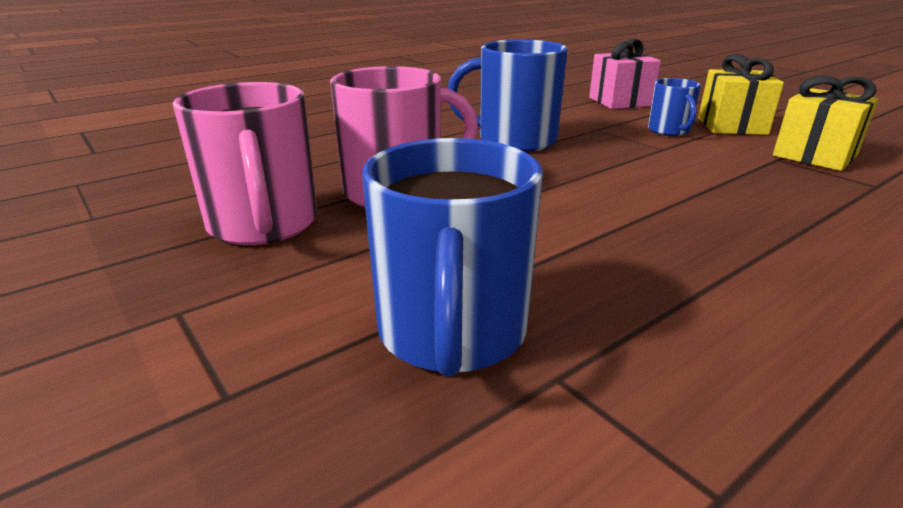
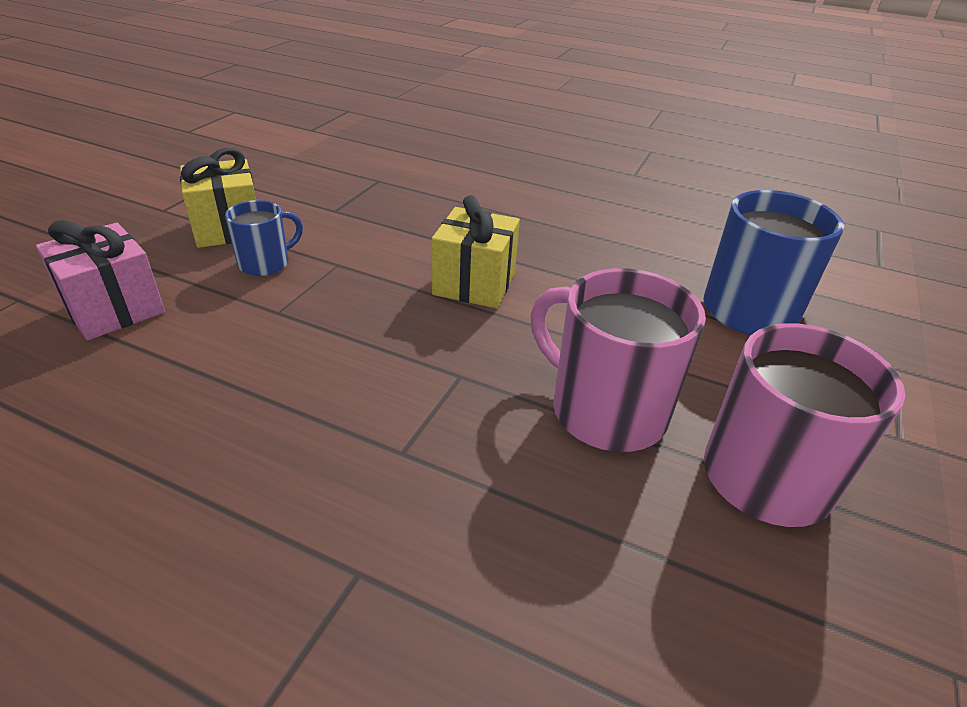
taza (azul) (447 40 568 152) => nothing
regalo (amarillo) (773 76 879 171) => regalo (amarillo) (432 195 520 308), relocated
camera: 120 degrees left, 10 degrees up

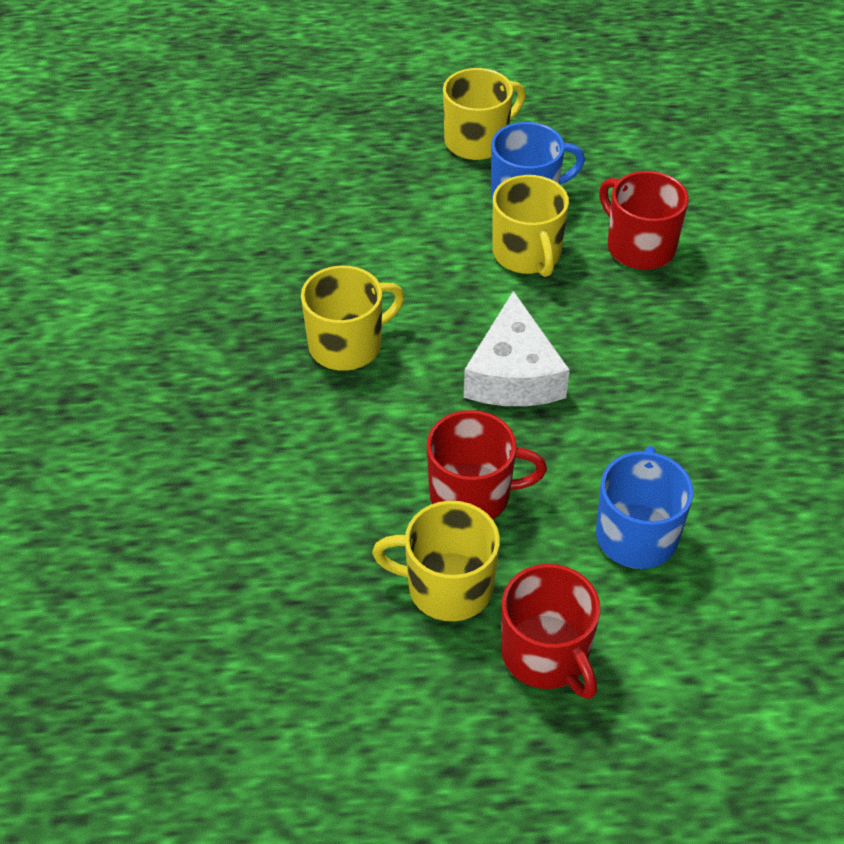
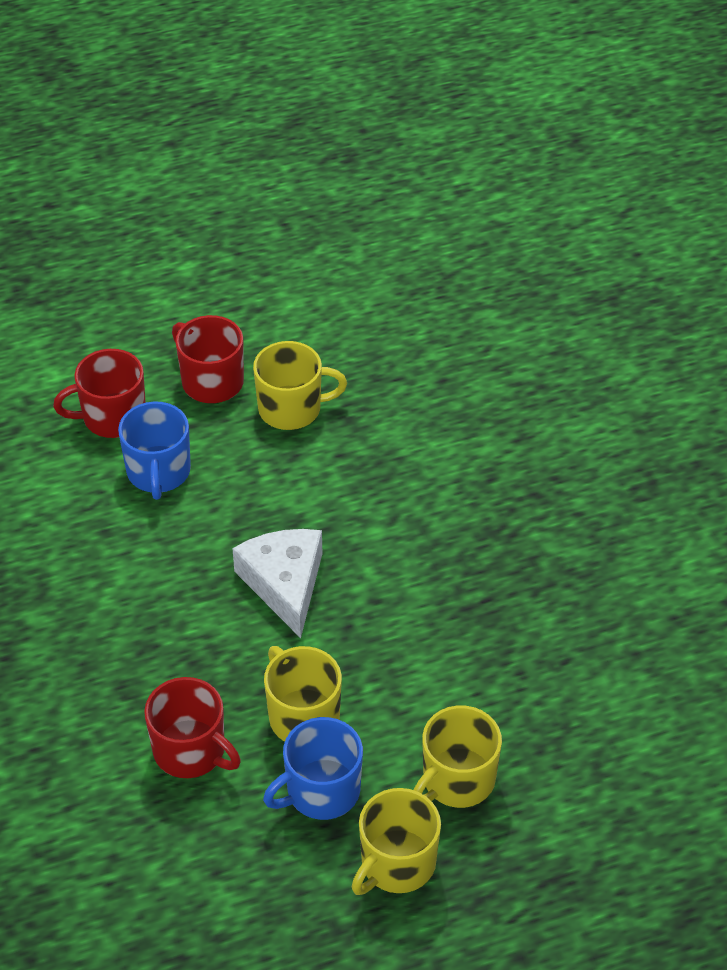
taza (amarillo) (301 266 404 371) => taza (amarillo) (413 706 502 808), relocated
taza (rojo) (427 410 547 519) => taza (rojo) (53 349 146 438), relocated
camera: 165 degrees right, 0 degrees up

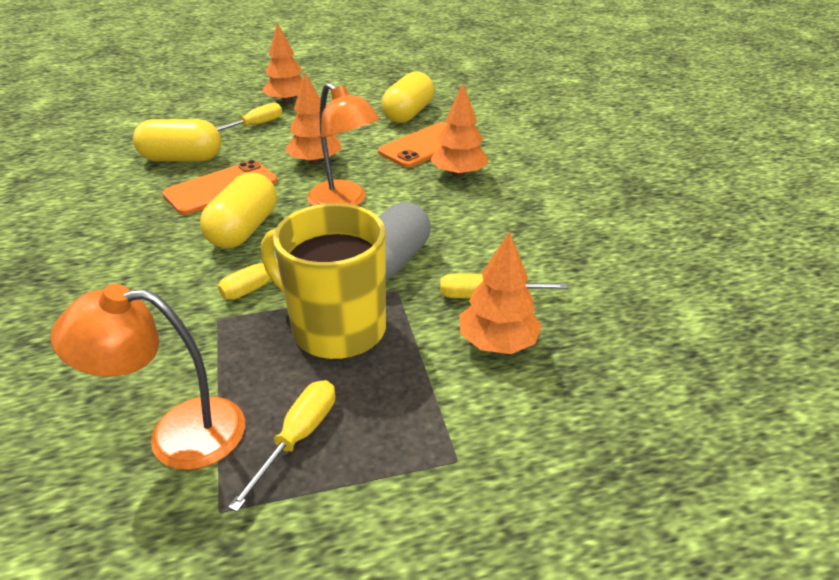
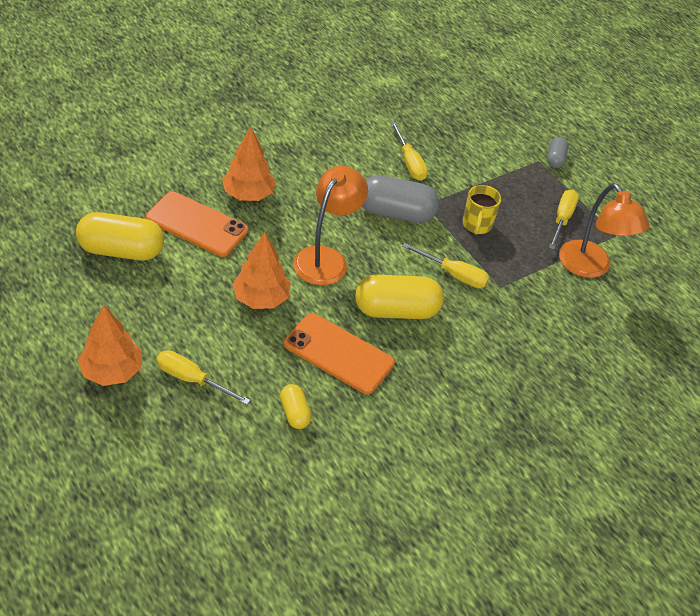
cápsula (amarillo) (133 119 221 161) => cápsula (amarillo) (280 384 312 429), x0.52
destornillador (amarillo) (228 380 335 512) => destornillador (amarillo) (549 190 579 250), 105 degrees clockwise
taza (amarillo) (261 203 386 359) => taza (amarillo) (463 185 501 235), x0.50
árbol (naranja) (459 231 542 354) => nothing
nothing => cápsula (gris) (547 137 568 168)
camera: 115 degrees left, 10 degrees up

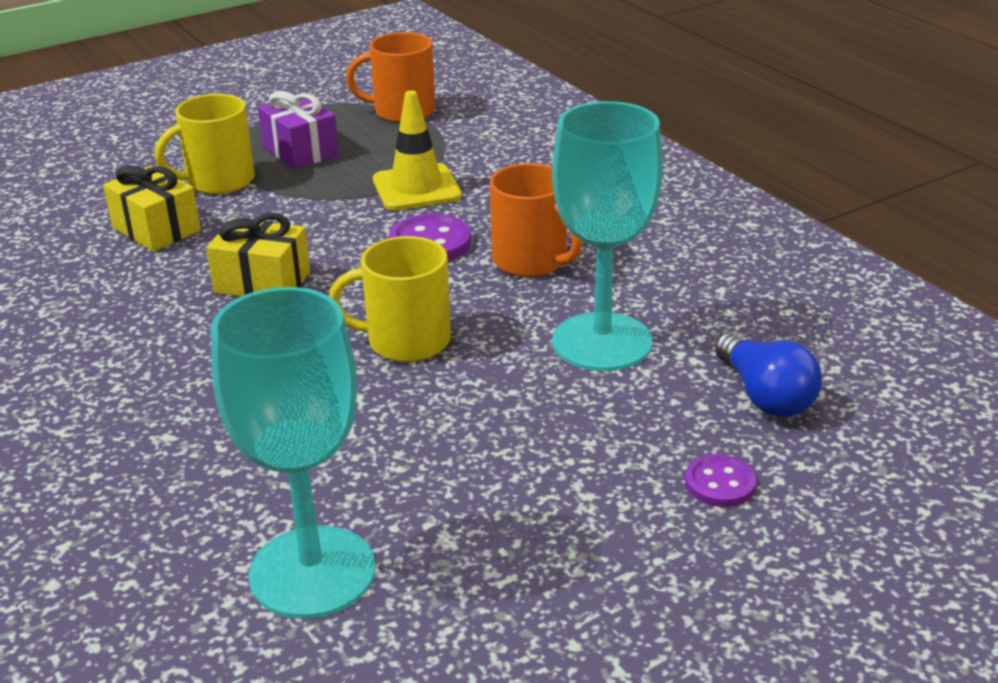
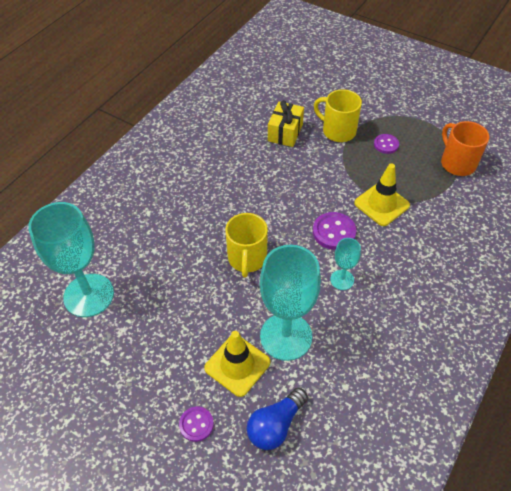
regalo (amarillo) (206 213 310 297) => nothing
regalo (morado) (258 91 339 169) => botón (morado) (374 134 399 154)
taza (amarillo) (329 236 451 362) => taza (amarillo) (225 213 268 278), 150 degrees counterclockwise
taza (naranja) (490 163 582 277) => copa (turquesa) (330 238 361 290)
nothing => cono de tráfico (amarillo) (204 331 270 397)
camera: 65 degrees right, 20 degrees up

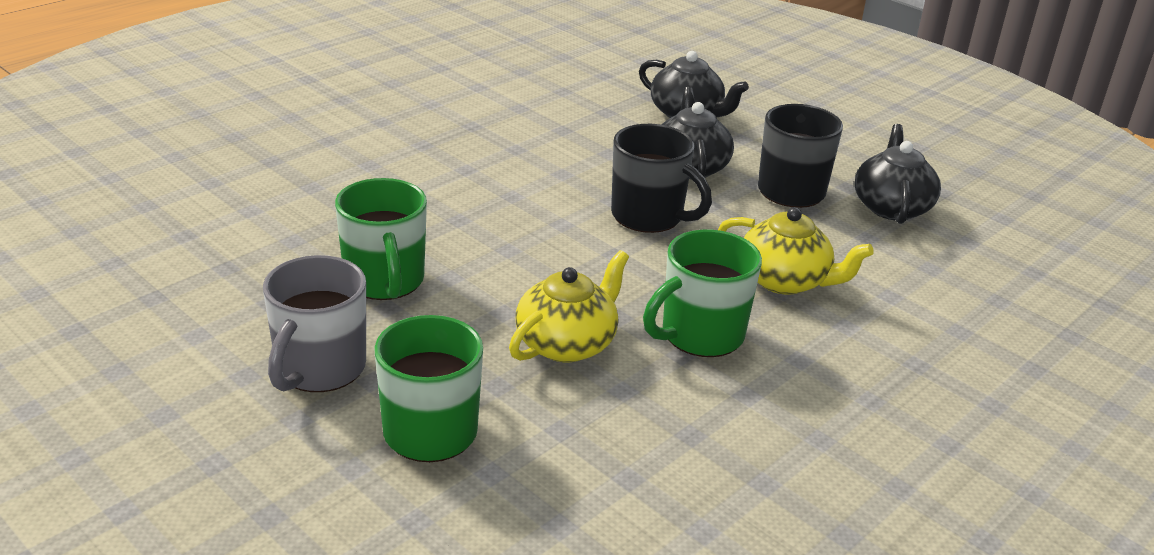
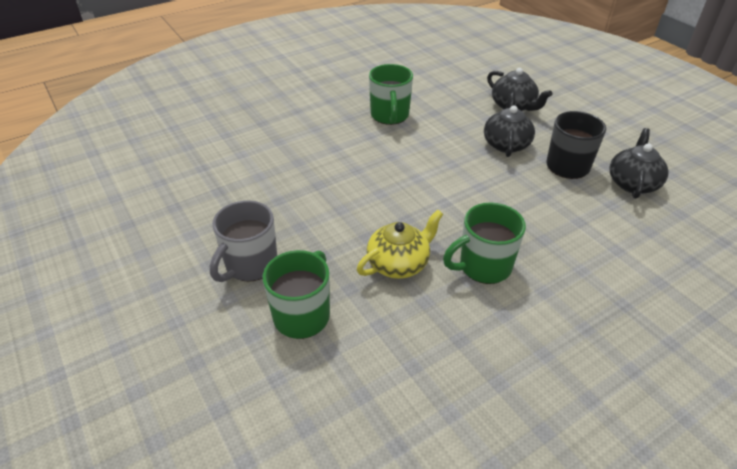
taza (verde) (335 178 427 300) => taza (verde) (369 64 413 125), relocated
taza (negro) (611 124 712 233) => nothing
tetera (amarillo) (718 207 874 295) => nothing
camera: 15 degrees right, 10 degrees up

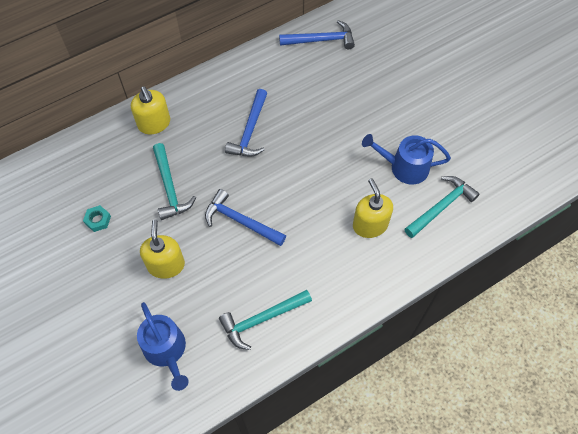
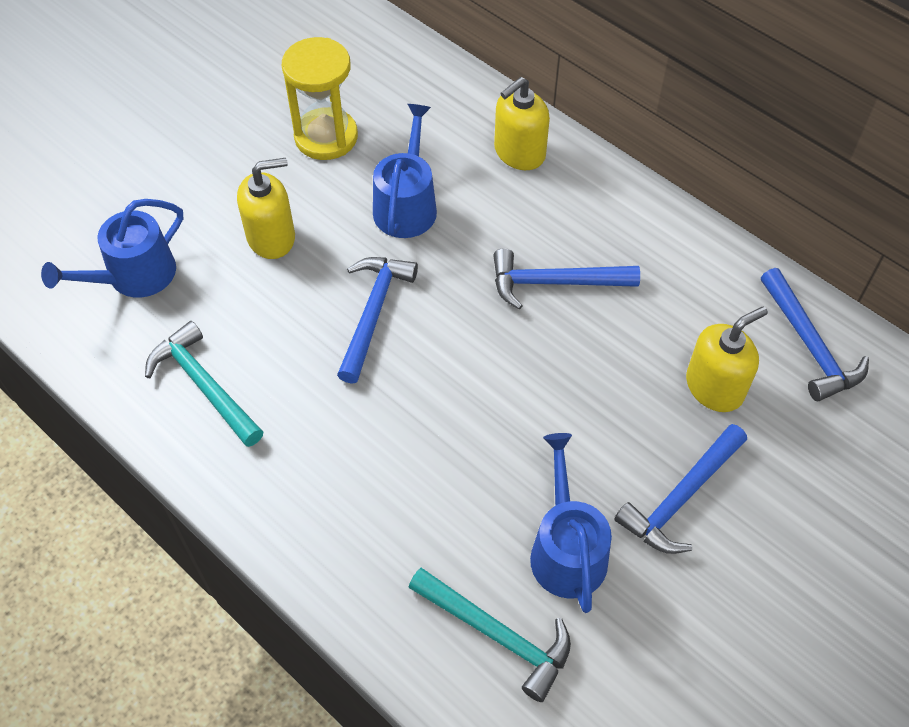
tuerca (turquesa) (83 205 111 232) => reloj de arena (amarillo) (282 37 358 160)
martillo (turquesa) (153 143 196 220) => regadera (azul) (373 104 437 238)
dispensador de jabón (amarillo) (353 178 393 238) => dispensador de jabón (amarillo) (686 306 768 412), relocated
nothing => martillo (azul) (614 424 747 554)
camera: 75 degrees right, 5 degrees down

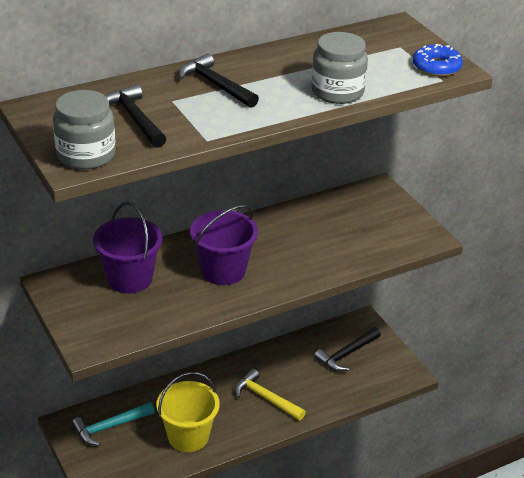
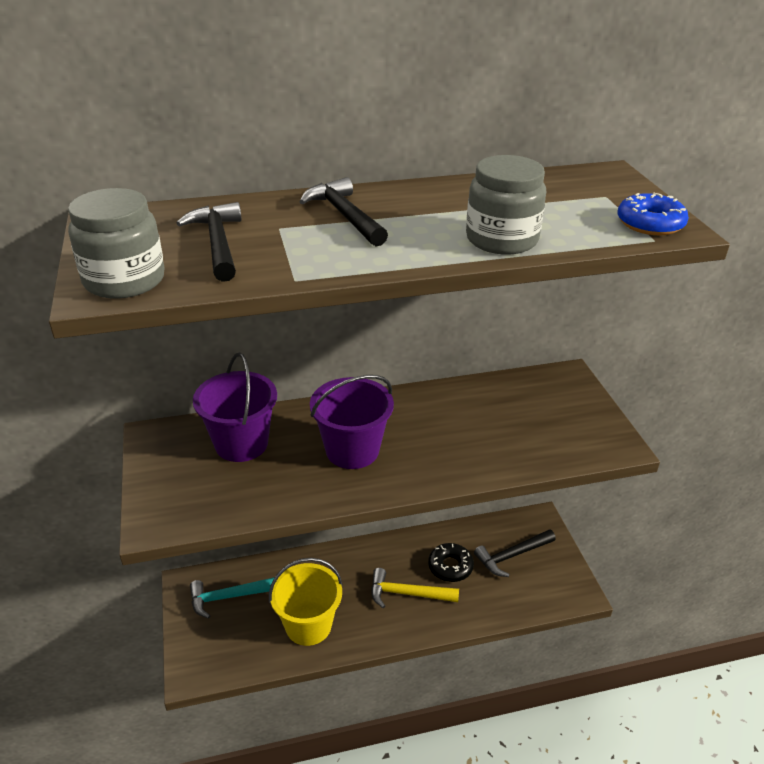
martillo (amarillo) (235 369 306 421) => martillo (amarillo) (371 568 459 608), 45 degrees counterclockwise
nothing => rosquilla (negro) (428 543 474 582)
camera: 15 degrees right, 0 degrees up

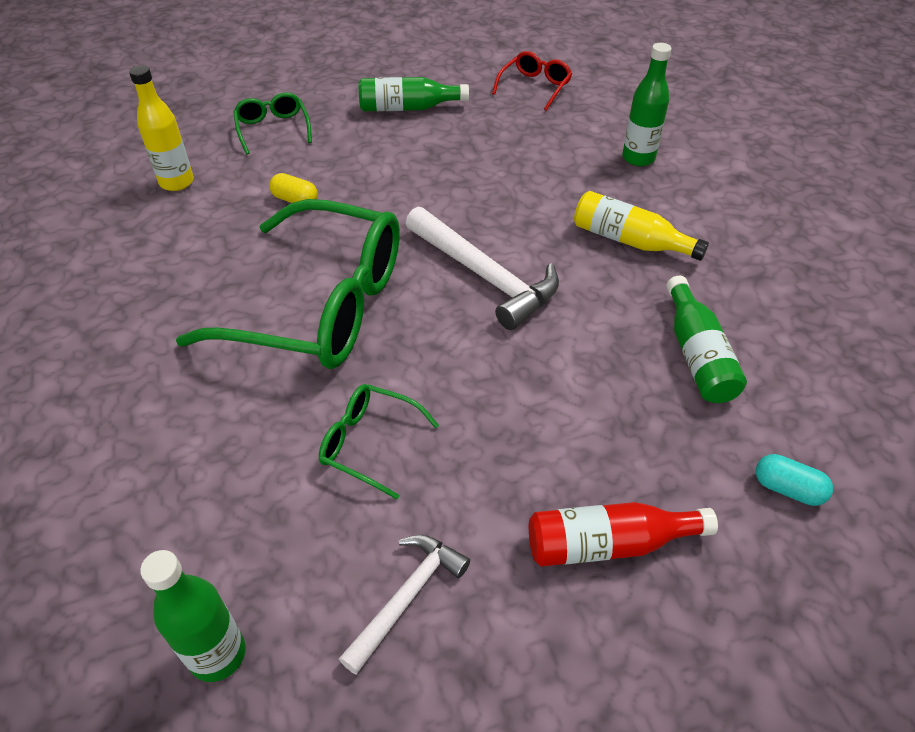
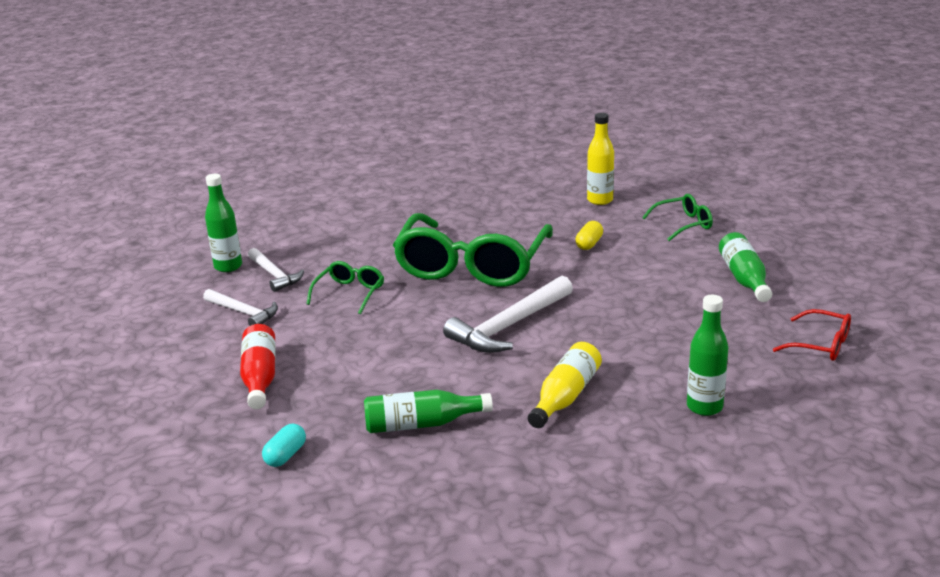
nothing => martillo (blanco) (248 248 304 292)
camera: 90 degrees right, 20 degrees down

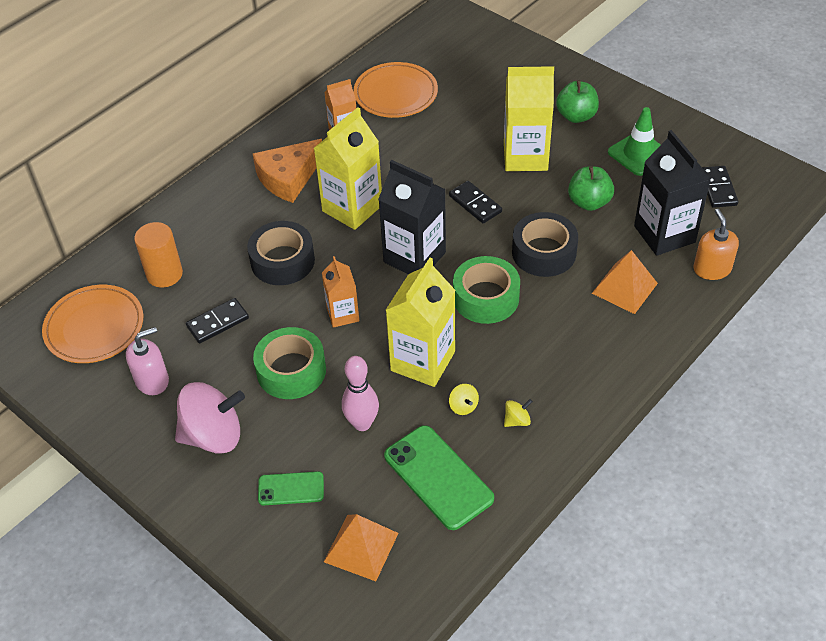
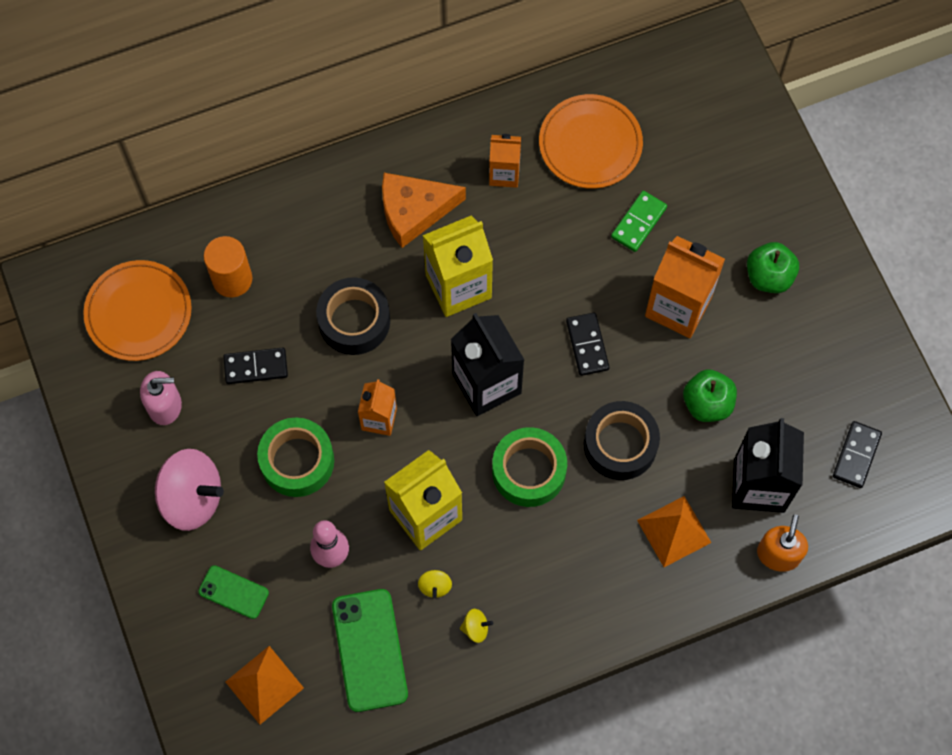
cartón de leche (amarillo) (504 66 554 171) => cartón de leche (naranja) (645 236 725 338)
cono de tráfico (verde) (608 107 661 176) => nothing
nothing => ficha de dominó (verde) (611 191 667 252)
camera: 25 degrees right, 20 degrees up

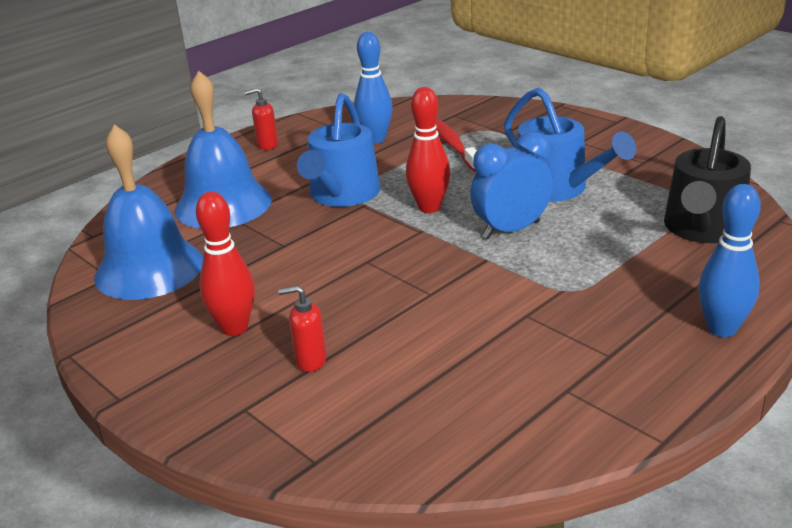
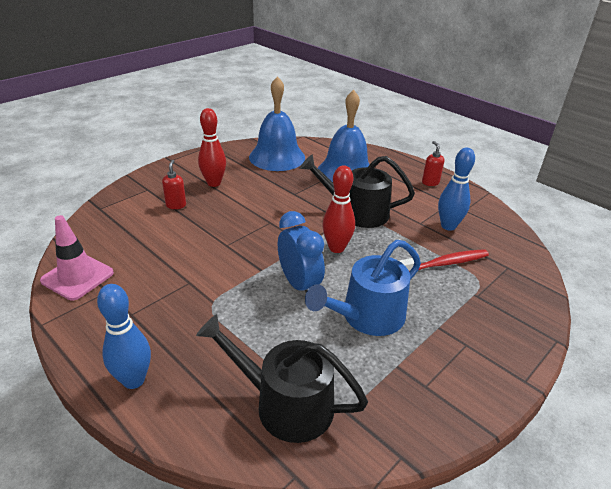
regadera (azul) (297 93 380 207) => regadera (negro) (300 154 415 228)
nothing => cono de tráfico (rosa) (40 215 114 301)
camera: 85 degrees right, 5 degrees up

